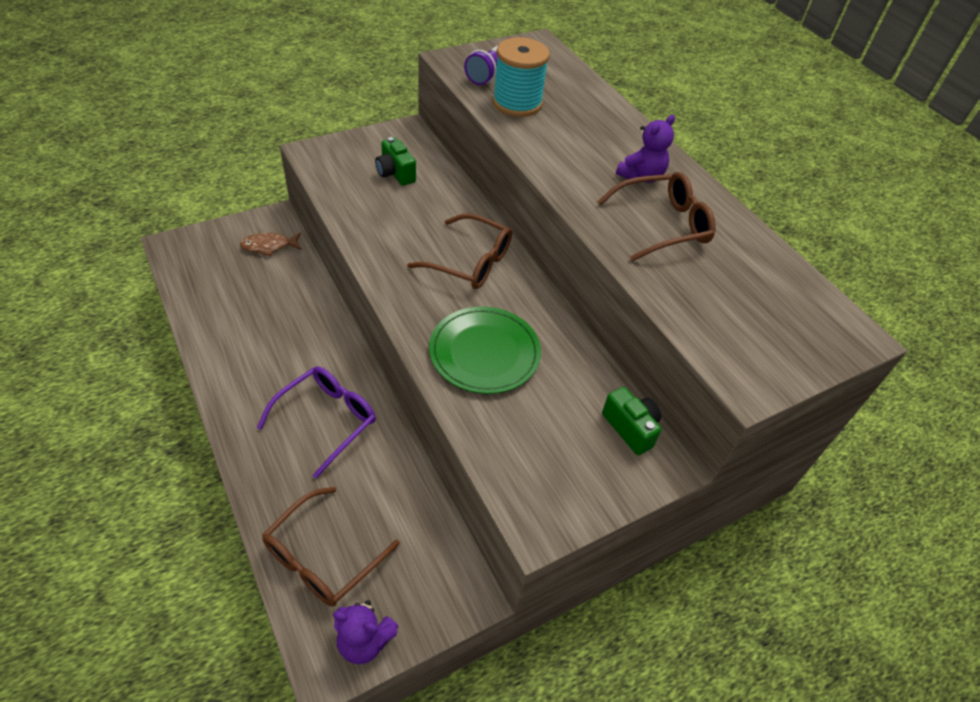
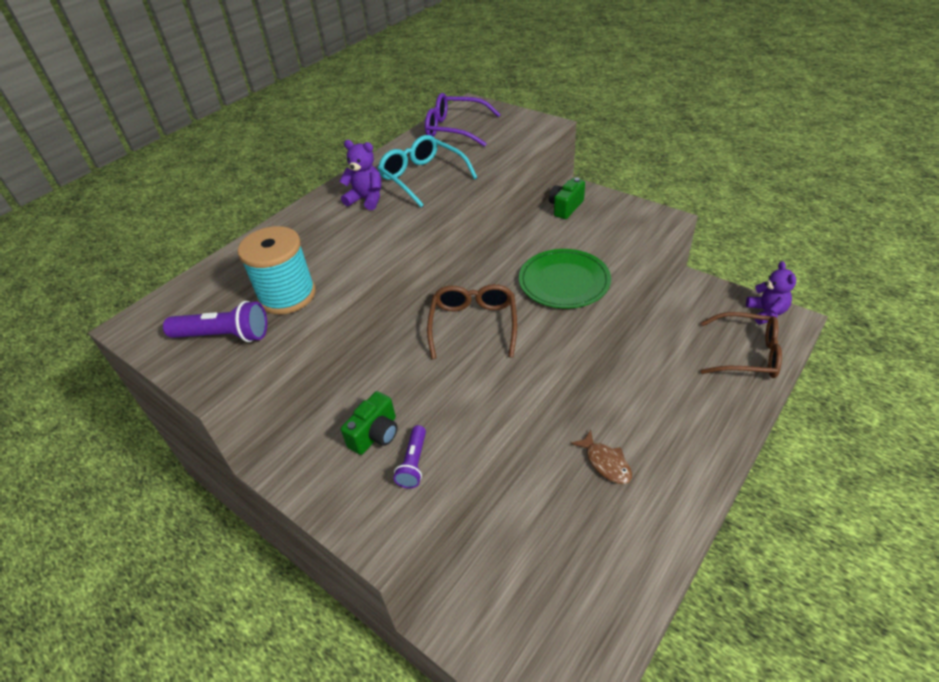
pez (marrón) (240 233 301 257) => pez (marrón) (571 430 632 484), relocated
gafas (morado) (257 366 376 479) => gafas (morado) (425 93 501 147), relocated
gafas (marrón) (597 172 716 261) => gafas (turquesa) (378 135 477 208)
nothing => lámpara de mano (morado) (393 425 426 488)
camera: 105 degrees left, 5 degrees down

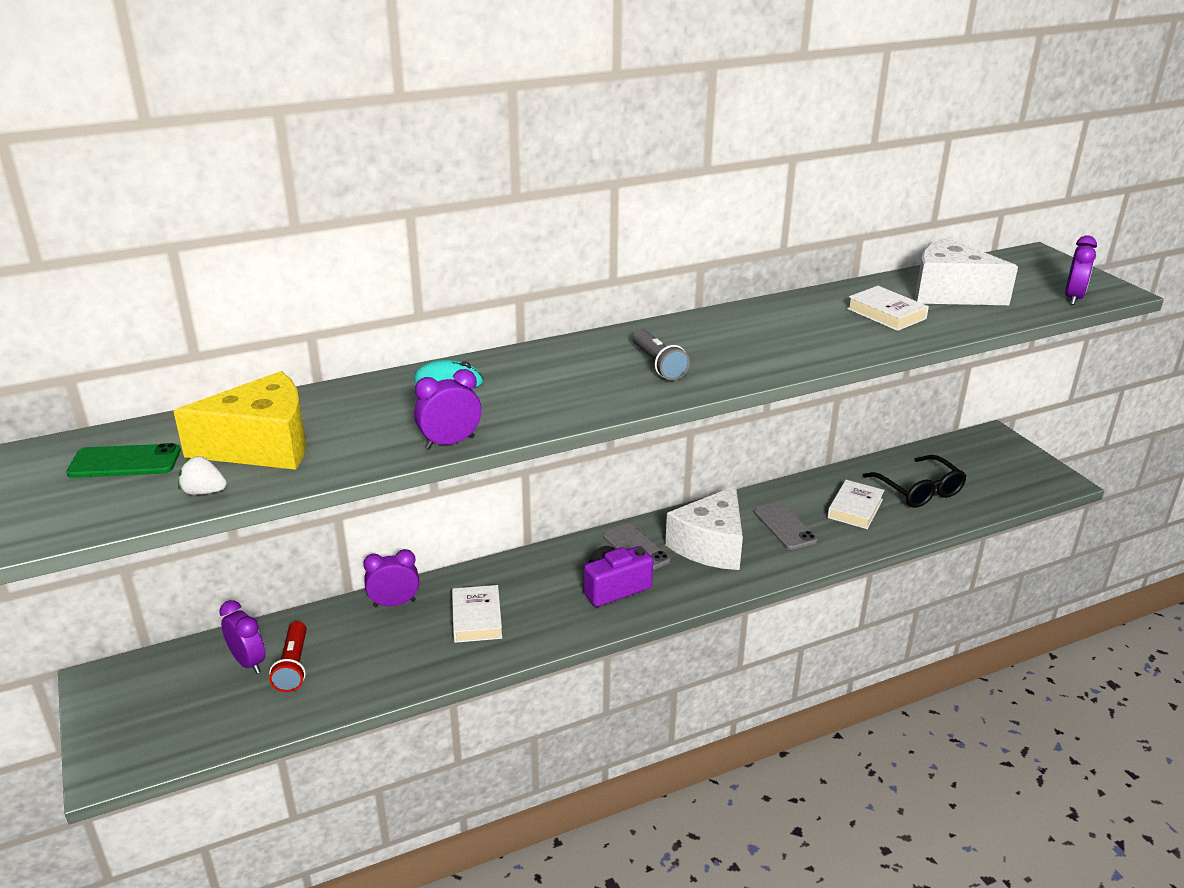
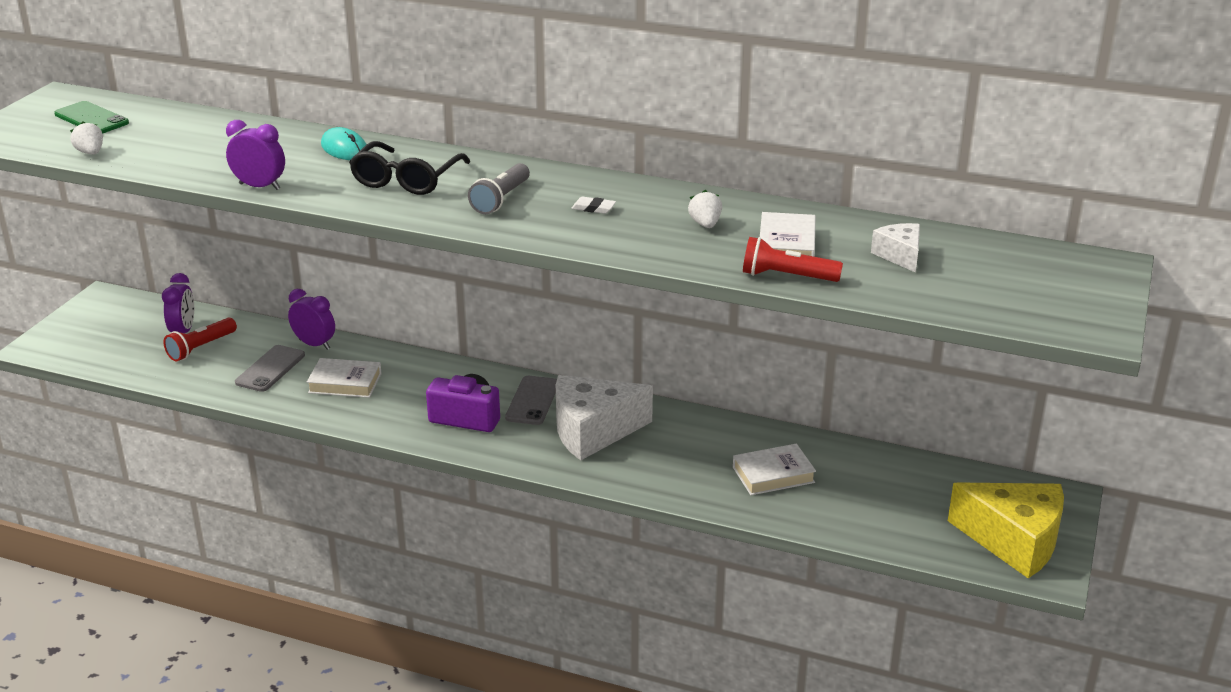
queso (amarillo) (173 371 306 470) => queso (amarillo) (948 482 1064 578), relocated
libro (blanco) (452 585 502 643) => libro (blanco) (307 358 382 398), 60 degrees clockwise
móvil (gris) (754 502 818 550) => móvil (gris) (235 345 305 392), relocated
gafas (negro) (863 455 967 508) => gafas (negro) (349 141 470 195), relocated
queso (blanco) (915 237 1018 305) => queso (blanco) (871 223 920 273), x0.49
despertador (morado) (1065 235 1097 305) => nothing
nothing => goma de borrar (blanco) (571 196 616 214)
nothing => fresa (blanco) (688 190 722 228)
nothing => lámpara de mano (rojo) (743 237 843 282)
camera: 45 degrees right, 0 degrees up

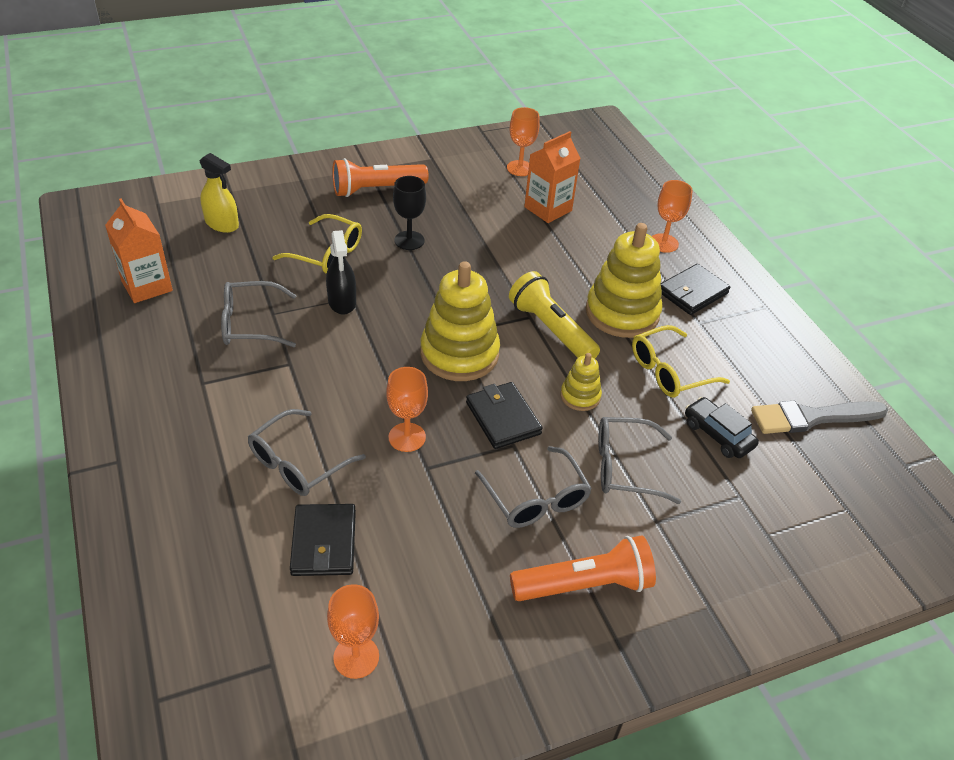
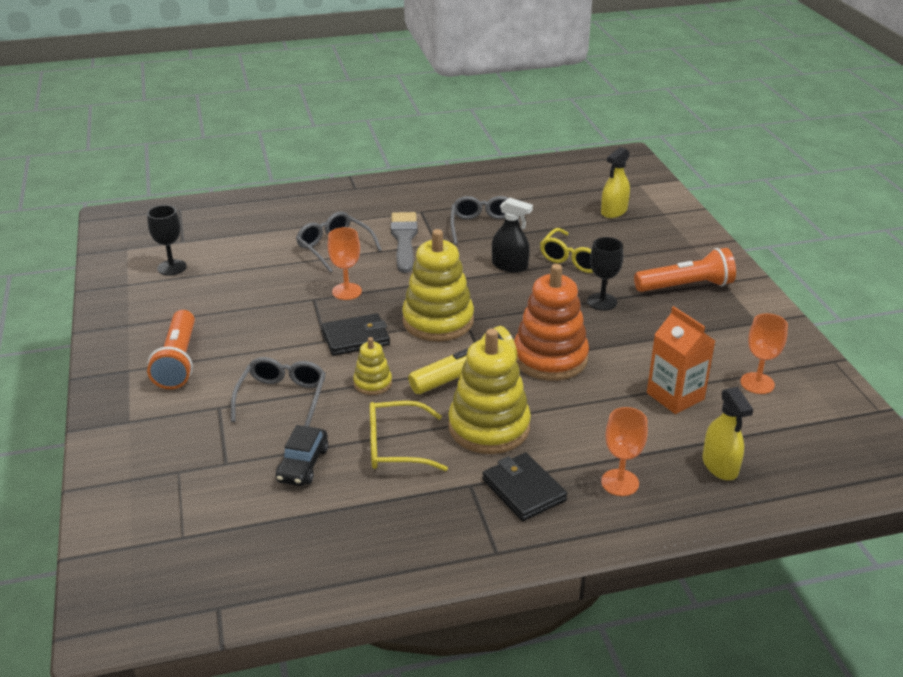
cartón de leche (naranja) (105 199 173 303) => nothing
cartera (negro) (290 504 356 576) => nothing
pulverizador (negro) (326 230 356 315) => pulverizador (negro) (492 198 533 272), 150 degrees counterclockwise
copa (naranja) (327 584 379 679) => copa (negro) (147 205 187 276)
lámpara de mano (naranja) (332 158 429 197) => lámpara de mano (naranja) (634 248 736 292), 90 degrees clockwise
gafas (gris) (475 446 592 528) => nothing
gafas (amarillo) (632 325 730 398) => gafas (amarillo) (370 401 448 471), 75 degrees counterclockwise
coche (negro) (685 397 759 458) => coche (negro) (276 425 328 486), 135 degrees clockwise
pincel (gris) (751 401 888 434) => pincel (gris) (391 212 418 273), relocated
nothing => juguete apilable (naranja) (514 264 589 381)
nothing => pulverizador (amarillo) (702 387 753 480)
camera: 100 degrees right, 10 degrees down

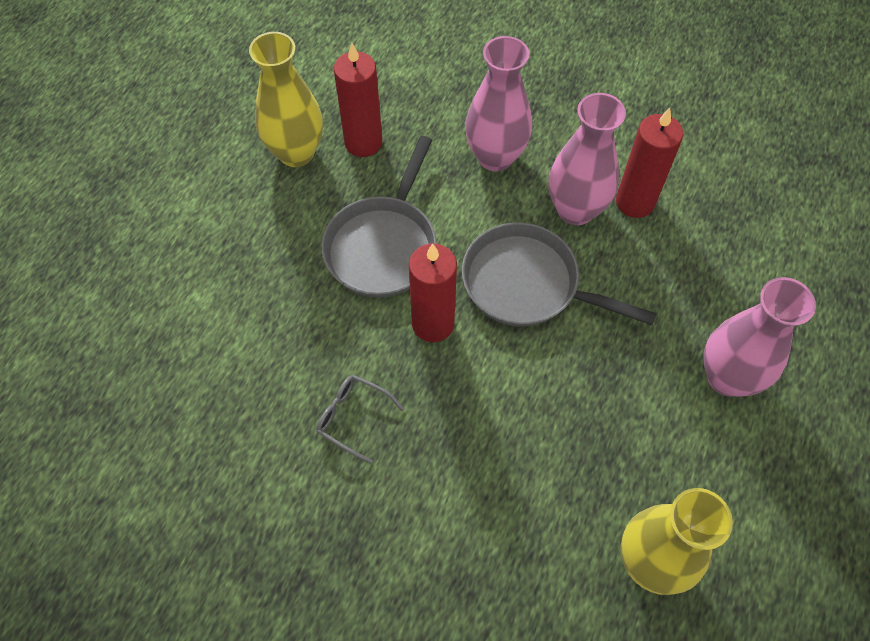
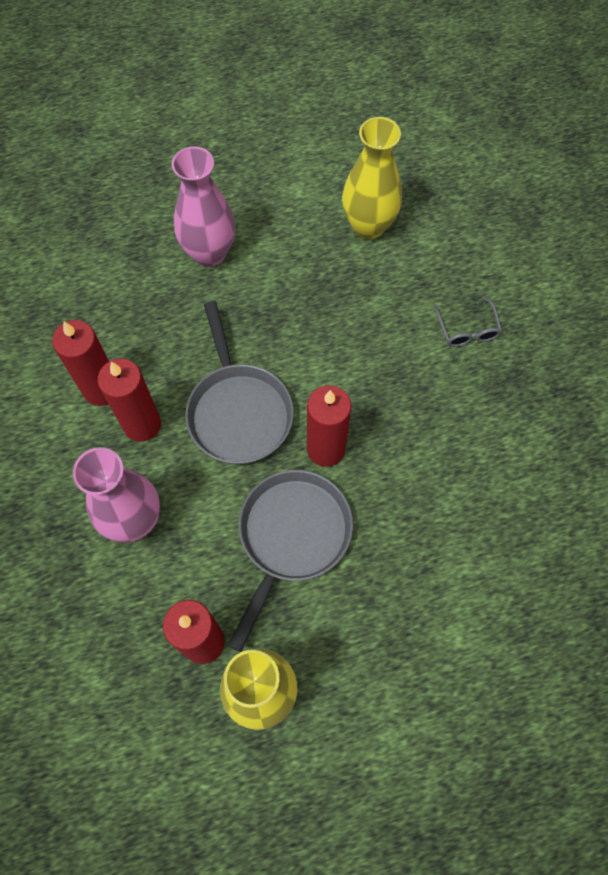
gafas (gris) (316 375 404 464) => gafas (gris) (434 296 502 347), relocated
sartén (gris) (321 136 437 298) => sartén (gris) (228 470 353 652), 45 degrees counterclockwise
florero (rosa) (549 93 626 225) => vela (rojo) (98 359 161 442)
camera: 130 degrees left, 5 degrees up

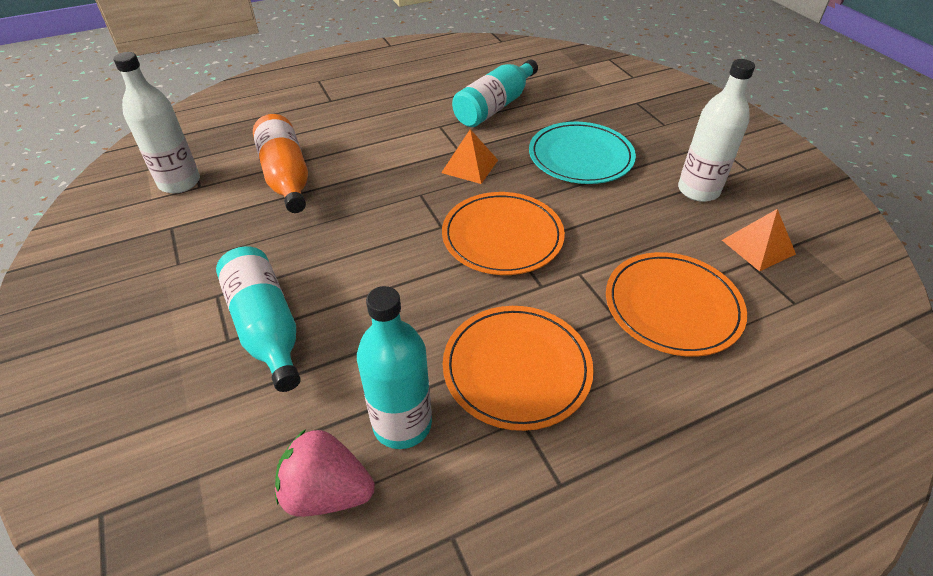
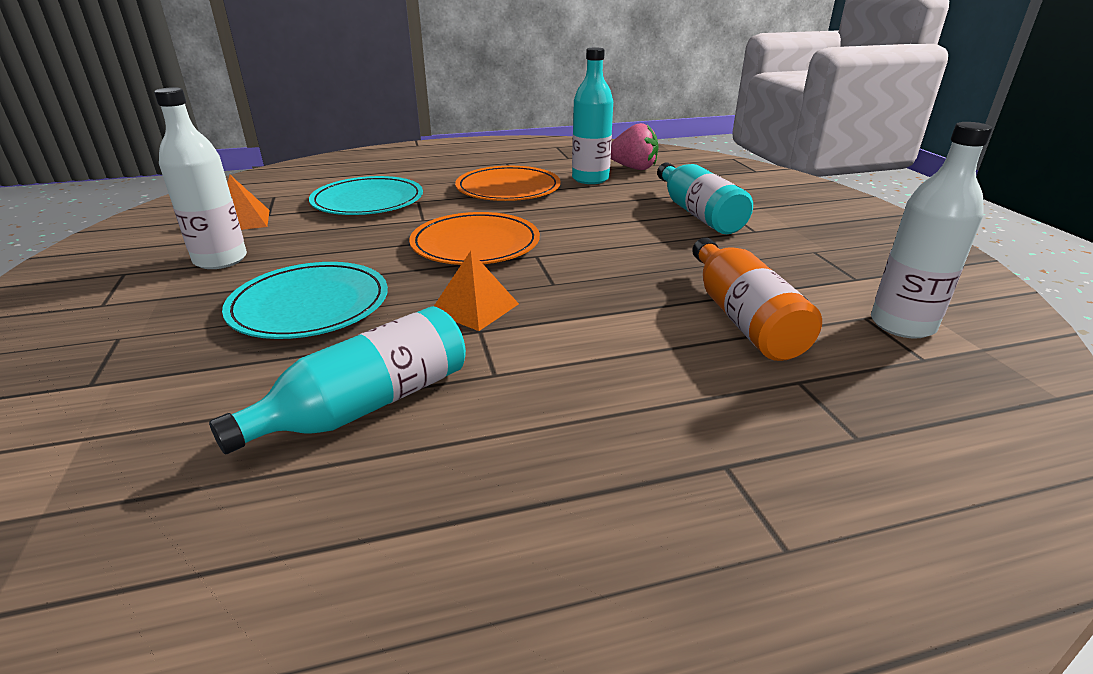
plato (naranja) (606 252 747 357) => plato (turquesa) (309 176 423 215)
camera: 170 degrees left, 15 degrees down

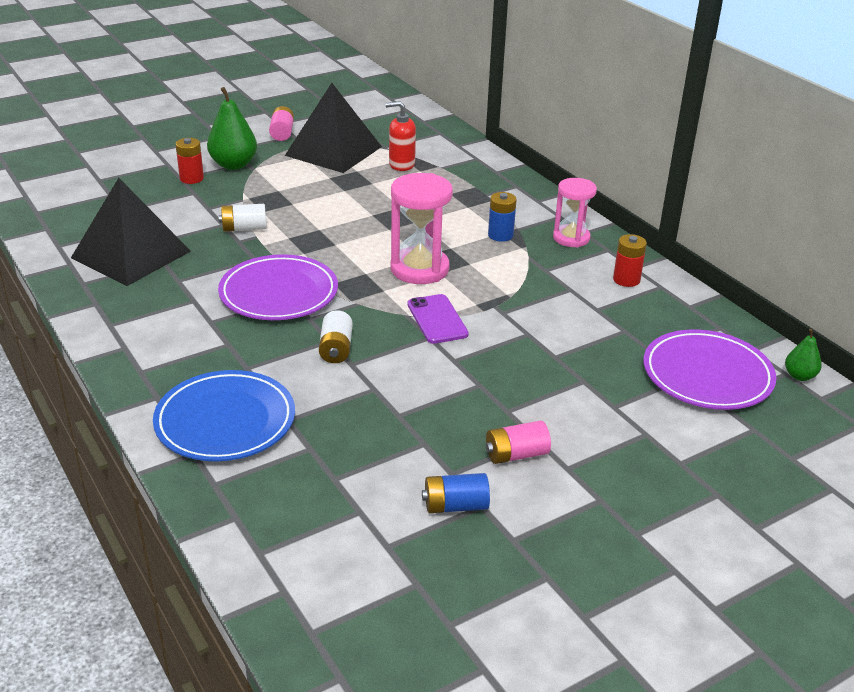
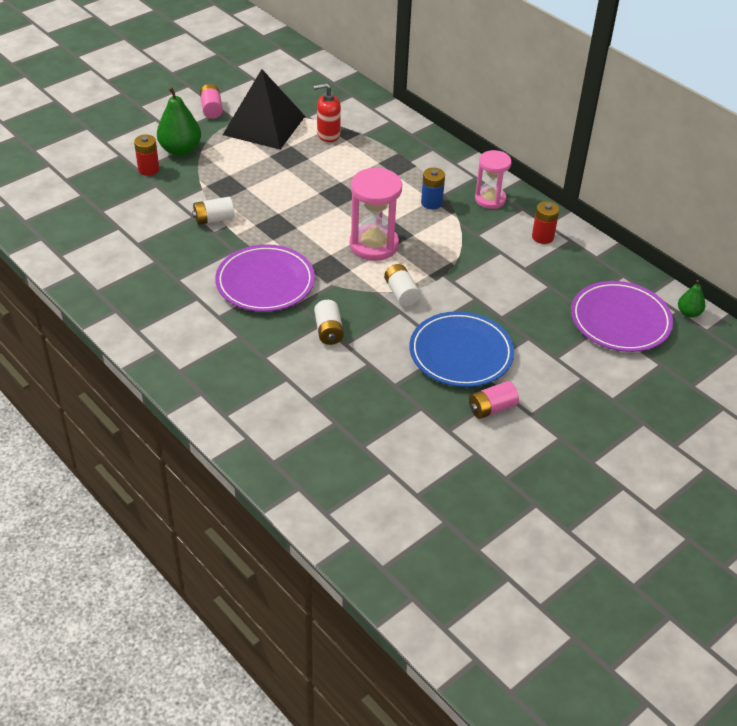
pirámide (negro) (71 178 191 286) => nothing
plato (azul) (153 370 295 461) => plato (azul) (410 311 514 387), relocated
móvil (morado) (407 294 469 344) => pila (blanco) (384 264 421 306)
pila (azul) (422 473 490 513) => nothing
camera: 10 degrees left, 10 degrees up

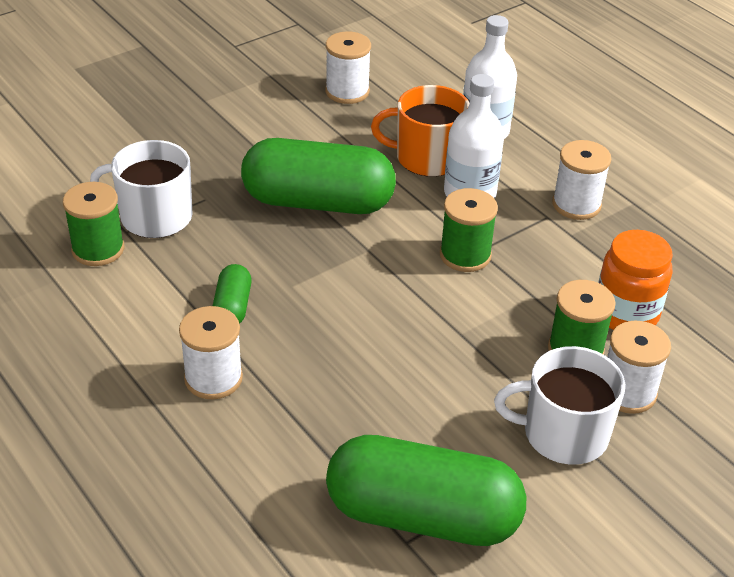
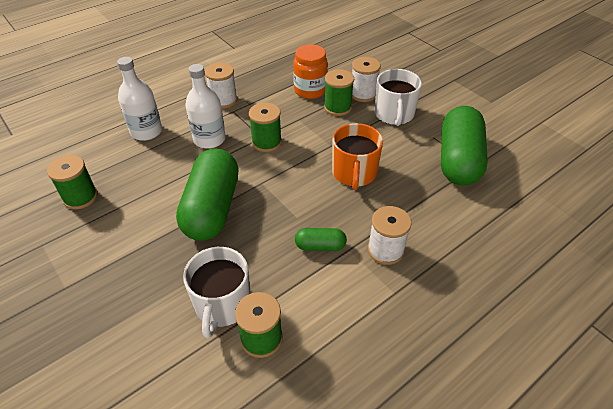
carrete (blanco) (325 31 371 104) => carrete (verde) (47 155 98 210)
taza (naranja) (371 85 470 177) => taza (naranja) (332 123 383 190), relocated
camera: 90 degrees left, 5 degrees up

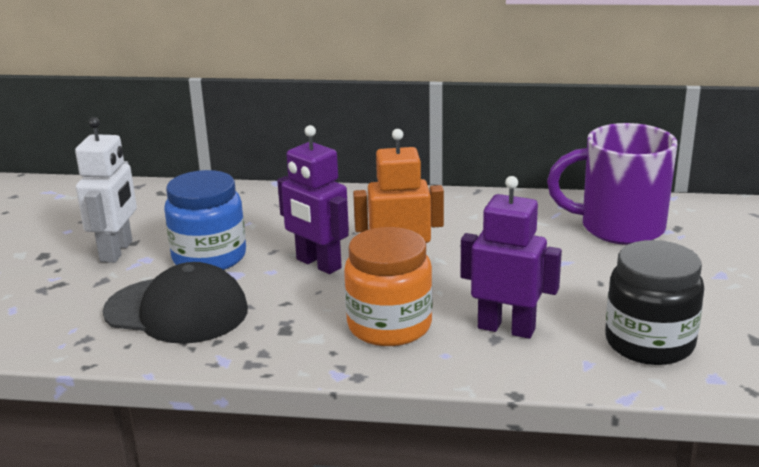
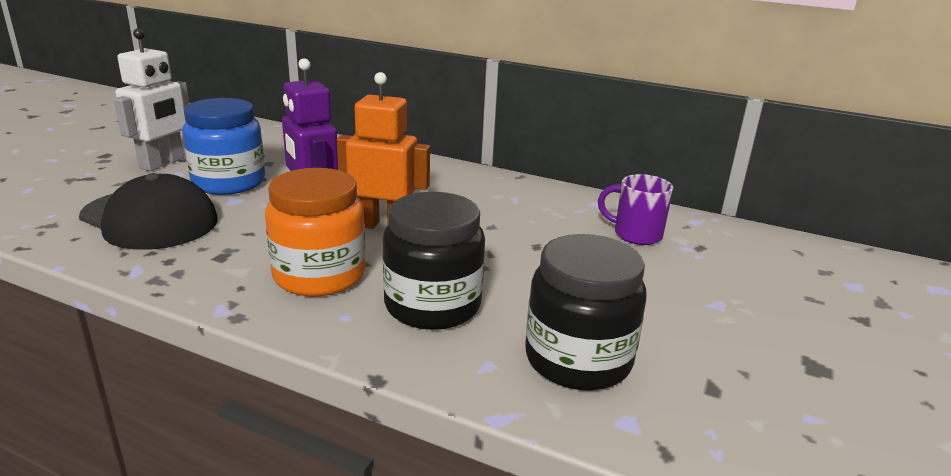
robot (morado) (460 176 562 339) => tarro (negro) (382 192 485 330)
taza (morado) (547 123 678 245) => taza (morado) (598 174 673 245), x0.54
camera: 15 degrees right, 0 degrees up

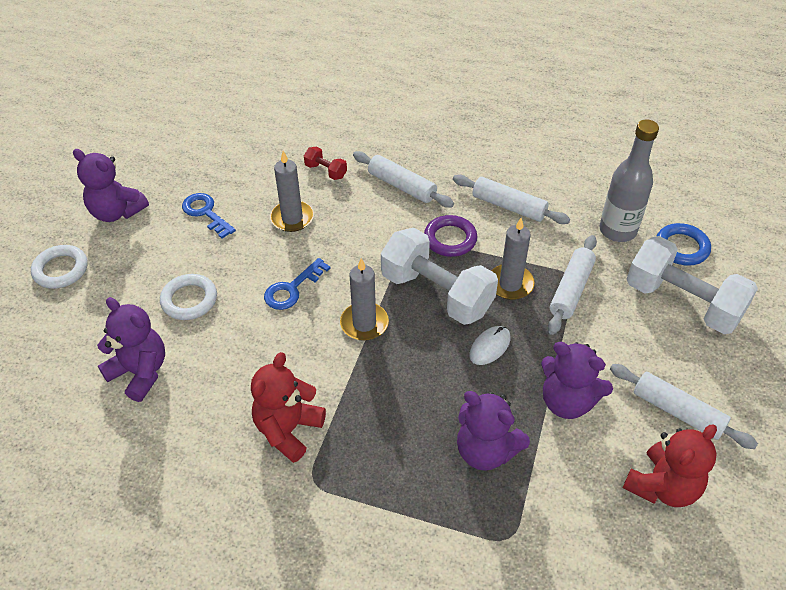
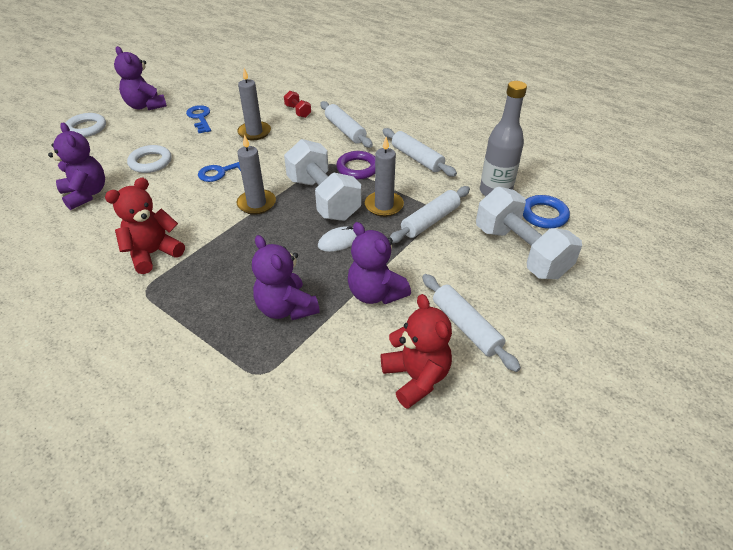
osito (rojo) (623 424 717 507) => osito (rojo) (381 294 452 409), 90 degrees counterclockwise
camera: 20 degrees right, 5 degrees down

